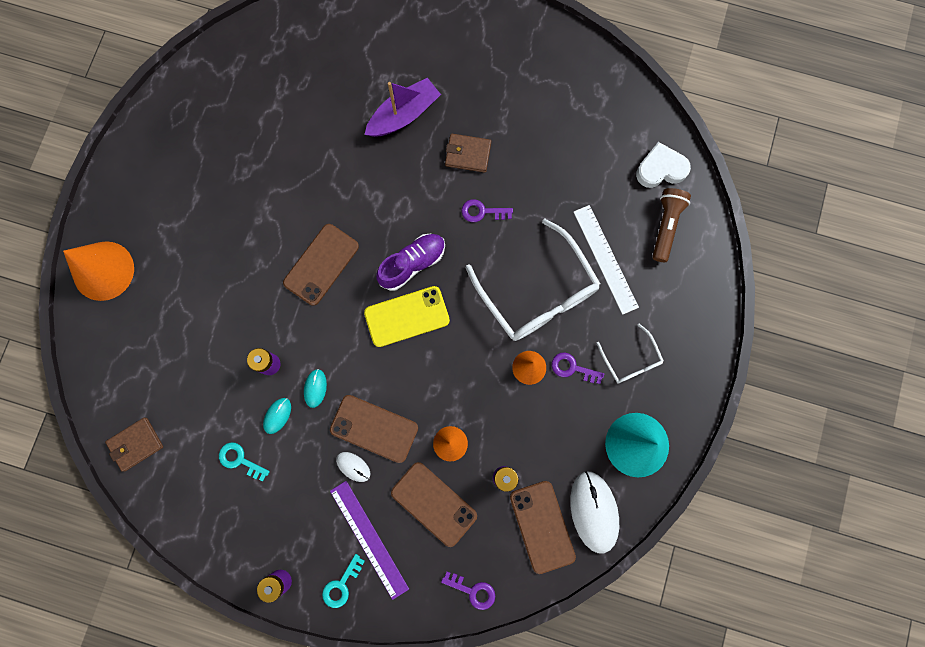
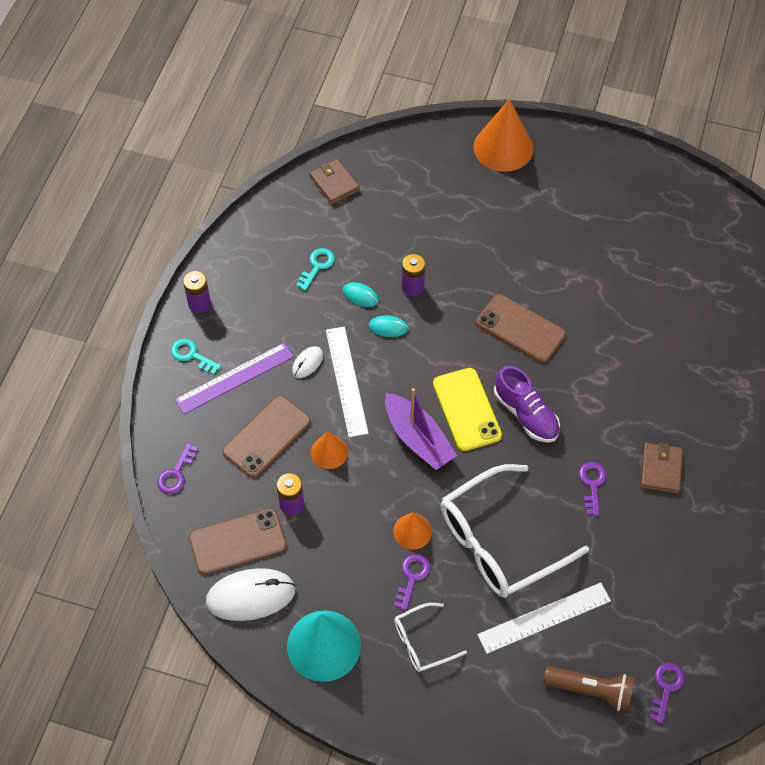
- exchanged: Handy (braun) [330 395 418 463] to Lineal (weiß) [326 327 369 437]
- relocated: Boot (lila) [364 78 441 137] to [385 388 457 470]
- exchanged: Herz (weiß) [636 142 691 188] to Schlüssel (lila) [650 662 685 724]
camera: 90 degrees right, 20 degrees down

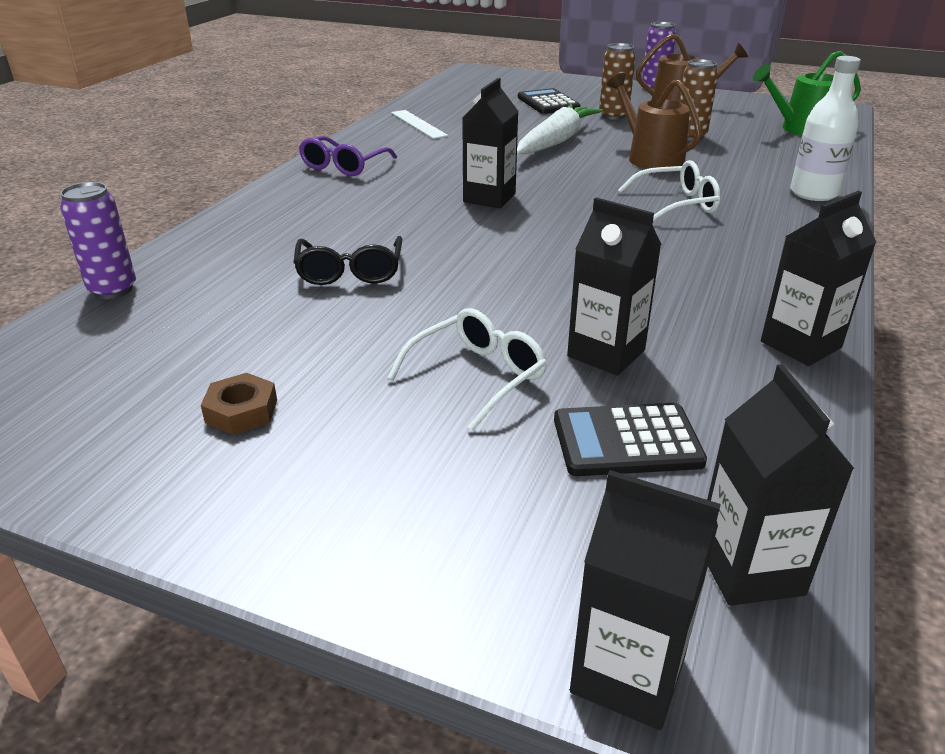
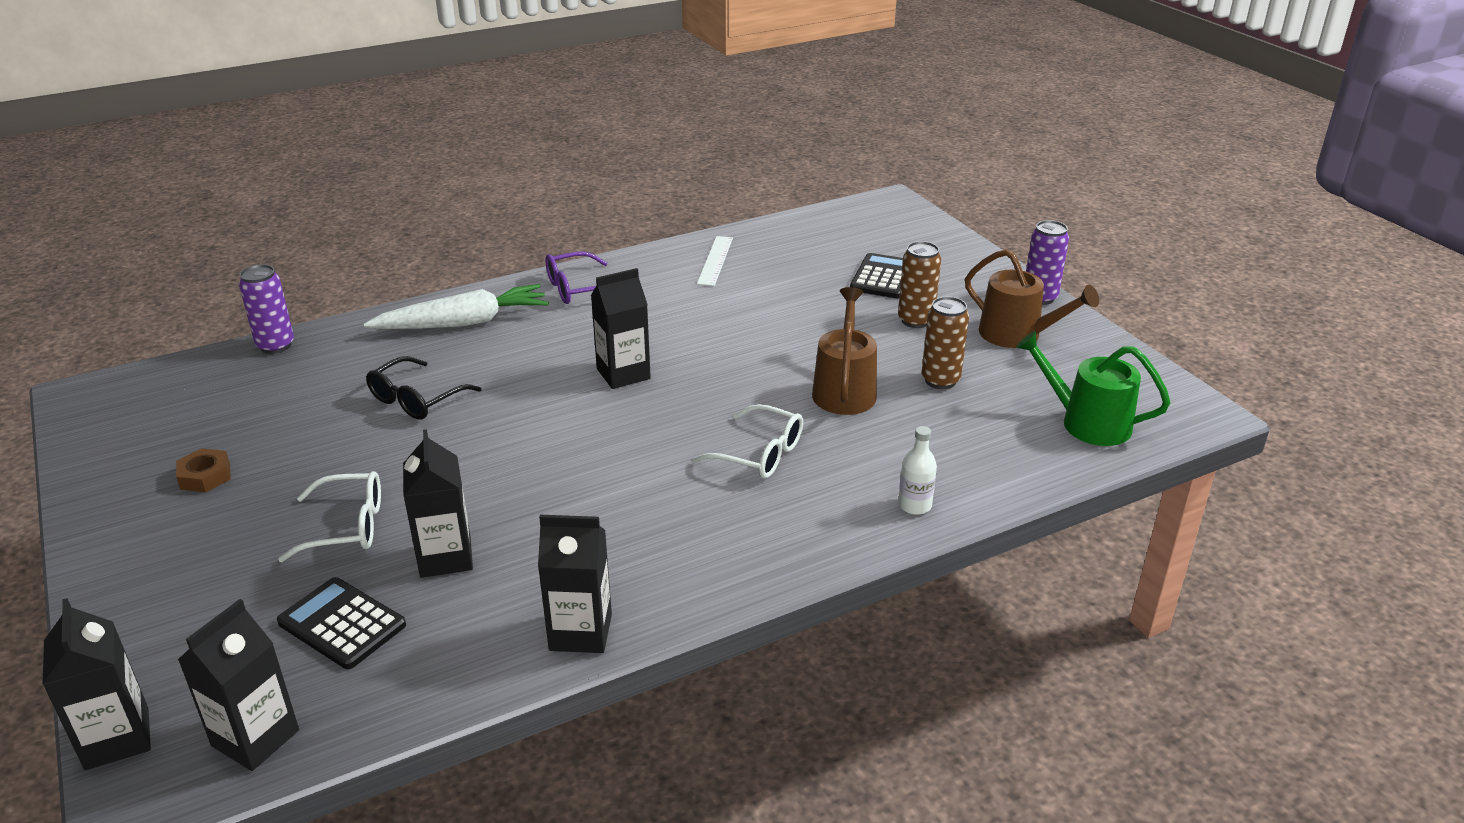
- relocated: Karotte (weiß) [517 104 603 154] to [363 284 549 329]
- size: Flasche (weiß) [790 56 861 201] = [898 426 937 515] x0.60
camera: 40 degrees right, 0 degrees up

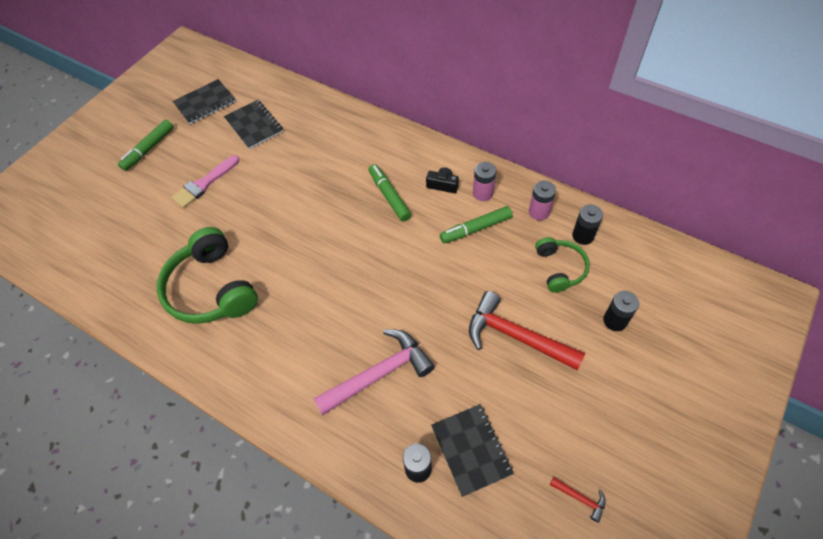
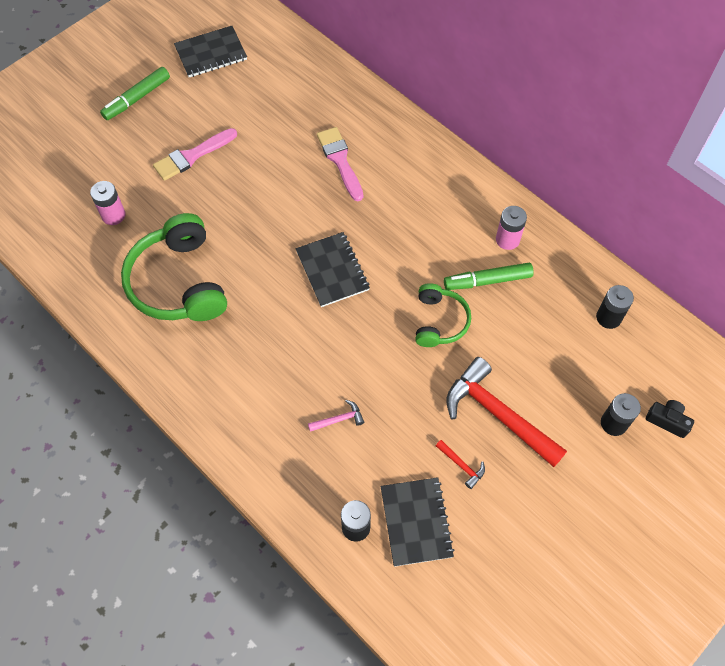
- relocated: Notizbuch (schwarz) [224 100 283 149] to [296 232 370 307]
- size: Hammer (rosa) [313 329 435 416] = [308 400 364 432] x0.42
- missing: Filzstift (grün) [369 164 411 221]
- relocated: Kamera (schwarz) [426 167 459 193] to [646 400 694 438]
- relocated: Batterie (rosa) [529 181 556 220] to [90 181 126 225]
- relocated: Kopfhörer (grün) [535 237 590 293] to [415 283 471 347]
- relocated: Hammer (rot) [550 477 606 523] to [436 440 485 489]
- appeared: Pinsel (rosa) [317 127 363 201]
camera: 10 degrees right, 5 degrees up

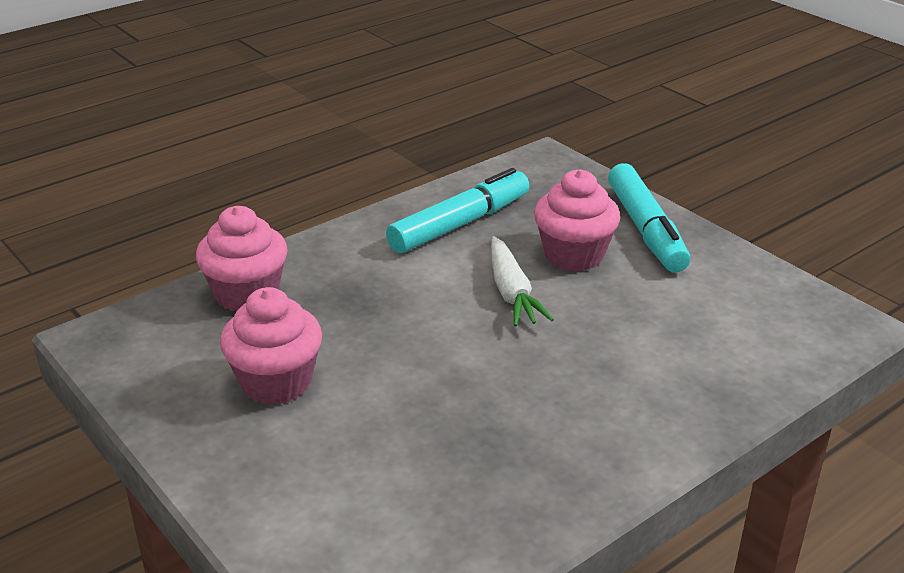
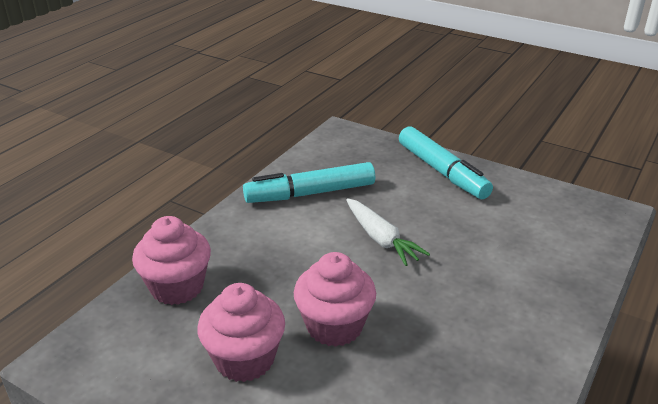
- spun: Filzstift (türkis) [386 168 529 253] = [243 162 375 203] 135 degrees counterclockwise
- relocated: Muffin (rosa) [534 169 620 271] to [293 252 376 347]
camera: 20 degrees left, 0 degrees up

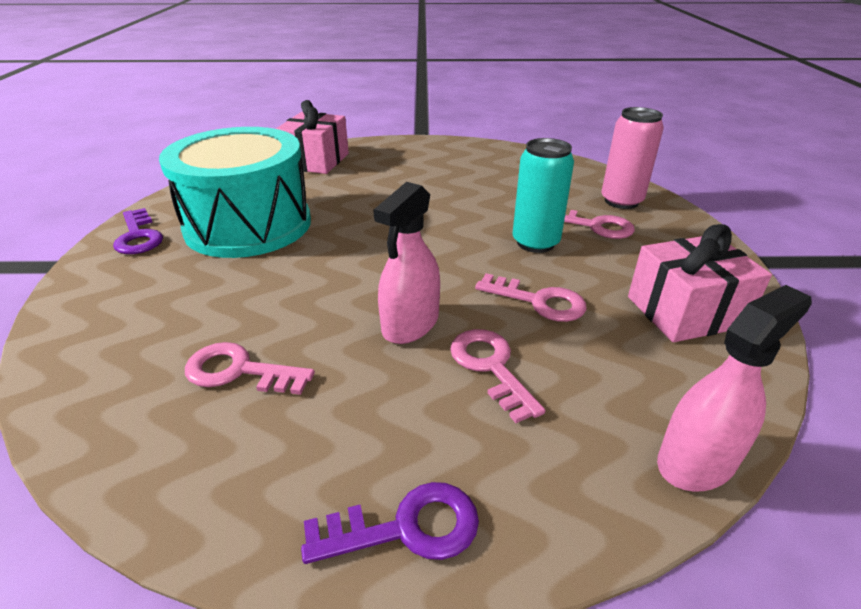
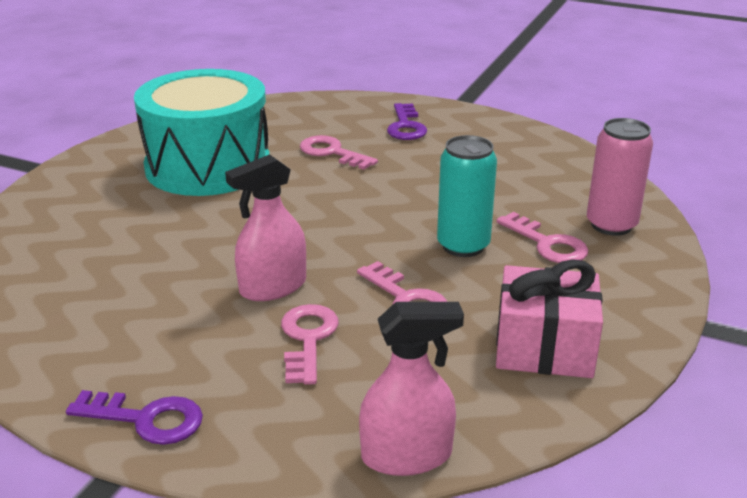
- relocated: Schlüssel (lila) [113 208 163 254] to [387 103 427 140]
- relocated: Schlüssel (rosa) [185 342 315 395] to [300 135 378 170]
- missing: Geschenk (rosa) [276 100 349 174]
camera: 25 degrees right, 5 degrees down

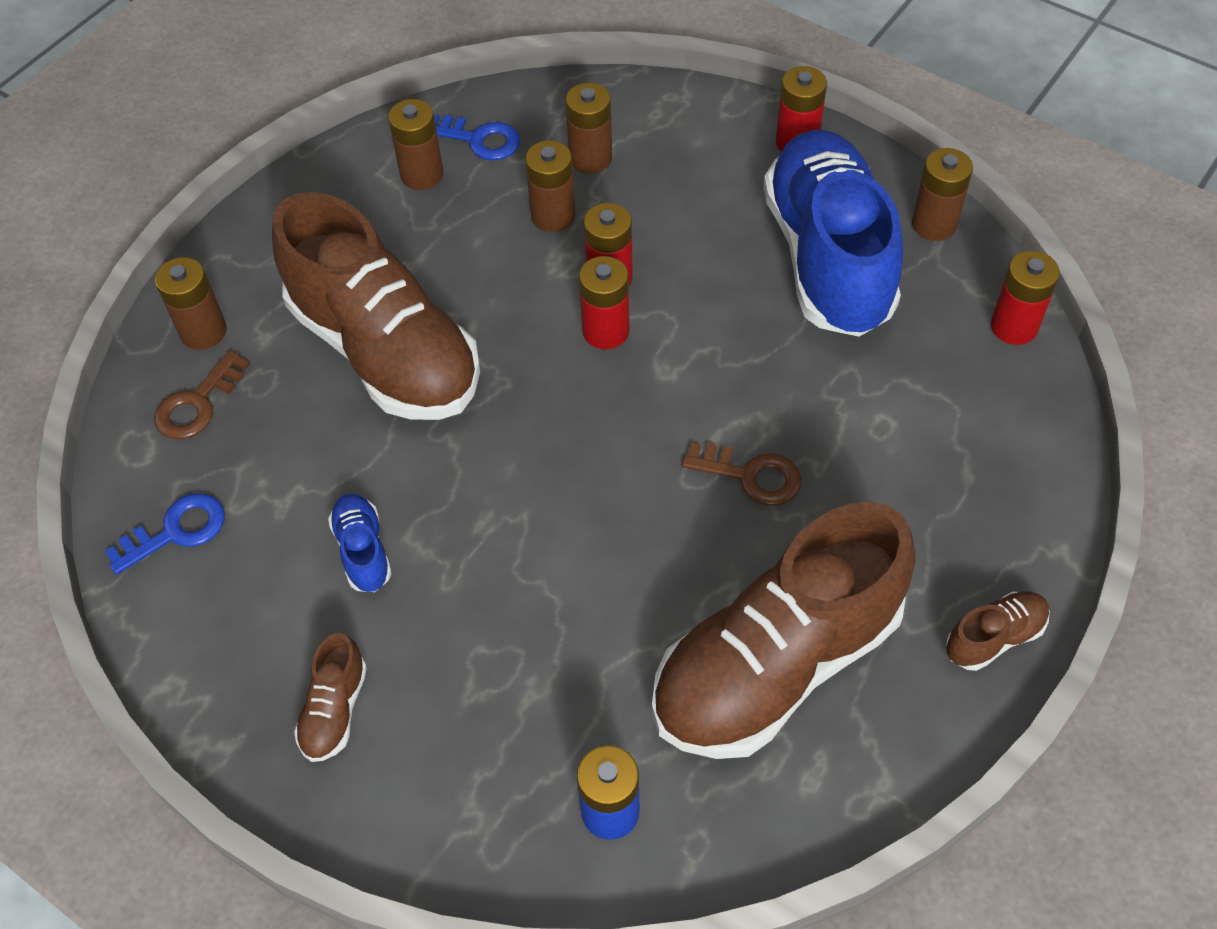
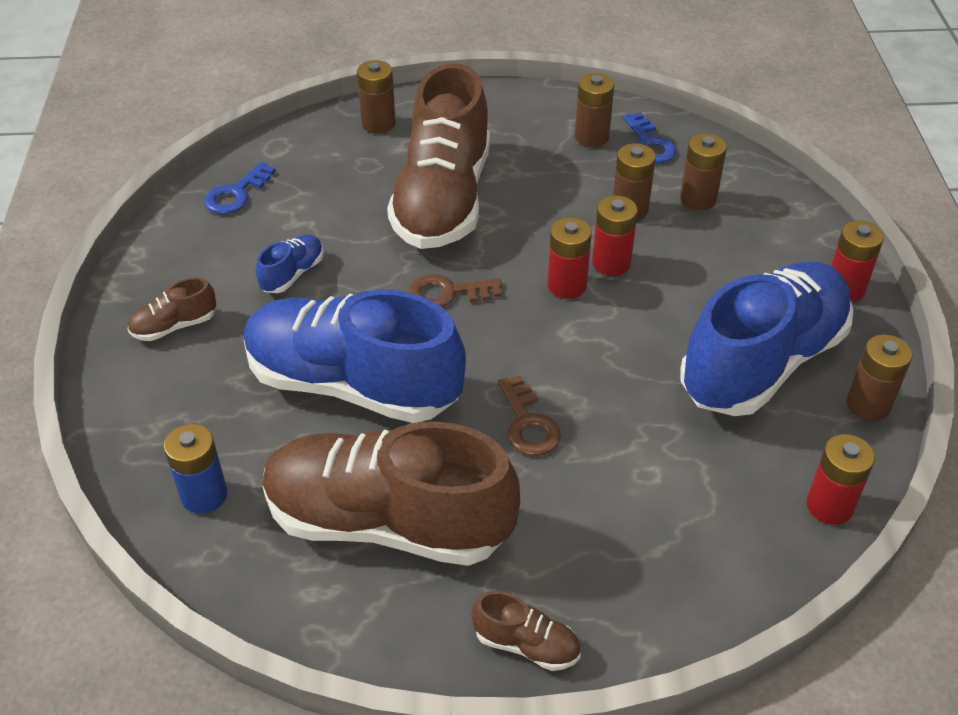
- spun: Schlüssel (blau) [105 493 225 575] = [204 162 276 214] 105 degrees clockwise
- relocated: Schlüssel (braun) [154 350 250 439] to [409 274 502 307]
- appeared: Schuh (blau) [244 289 466 423]
camera: 50 degrees right, 10 degrees down

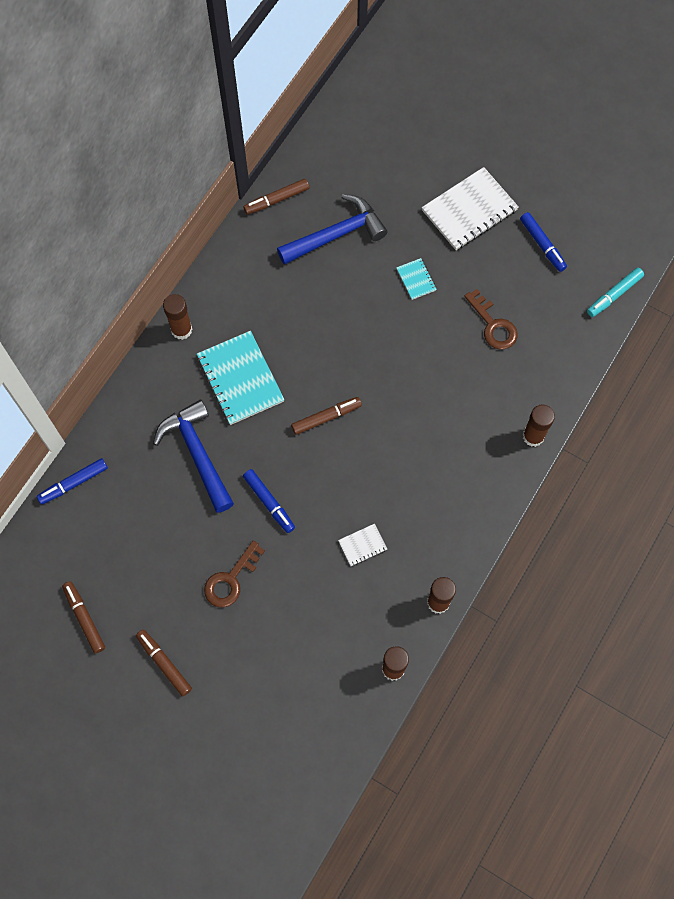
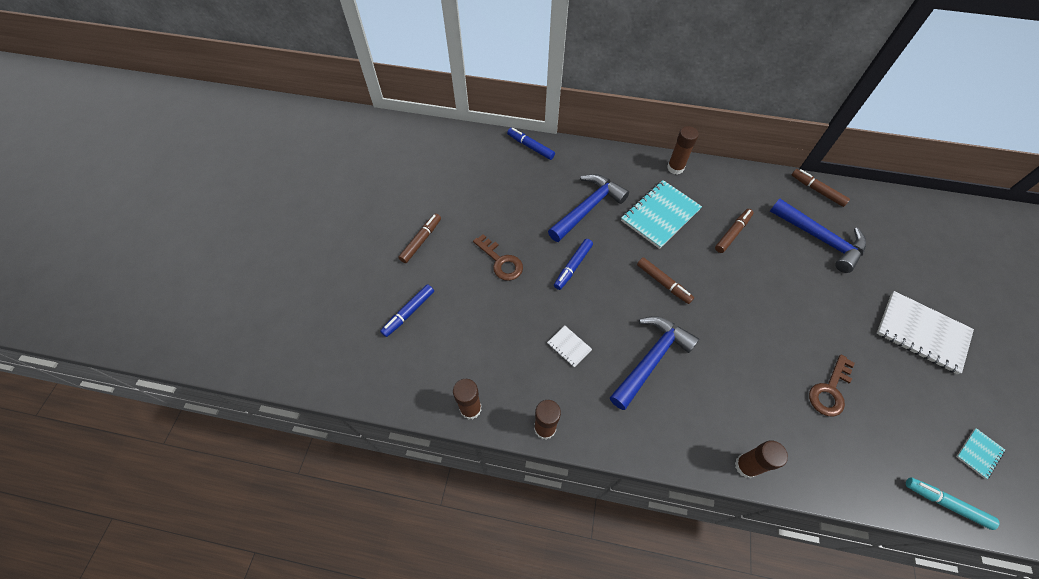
- relocated: Filzstift (braun) [62 581 105 654] to [715 209 753 253]
- spun: Schlüssel (braun) [204 540 265 608] = [473 234 523 281] 150 degrees counterclockwise
- relocated: Notizbuch (türkis) [396 258 437 300] to [956 428 1005 479]
- relocated: Filzstift (blau) [520 212 567 272] to [380 284 434 337]
- appeared: Hammer (blau) [610 316 699 410]
camera: 70 degrees right, 10 degrees down

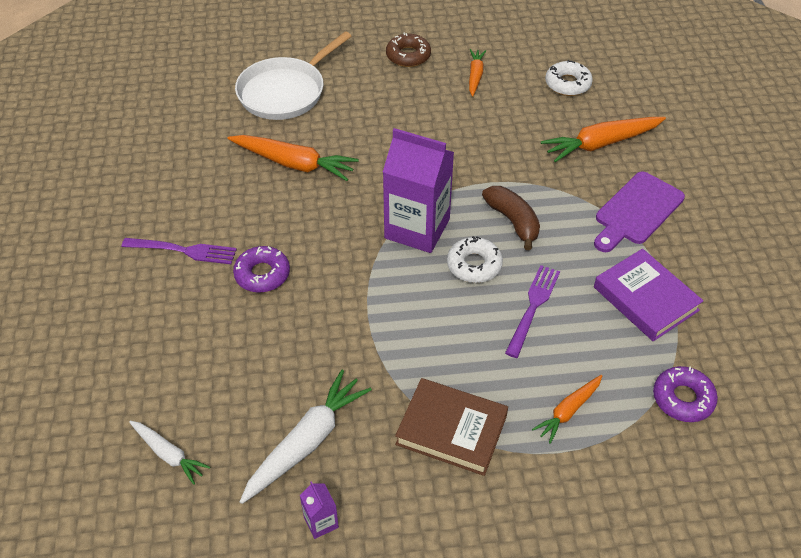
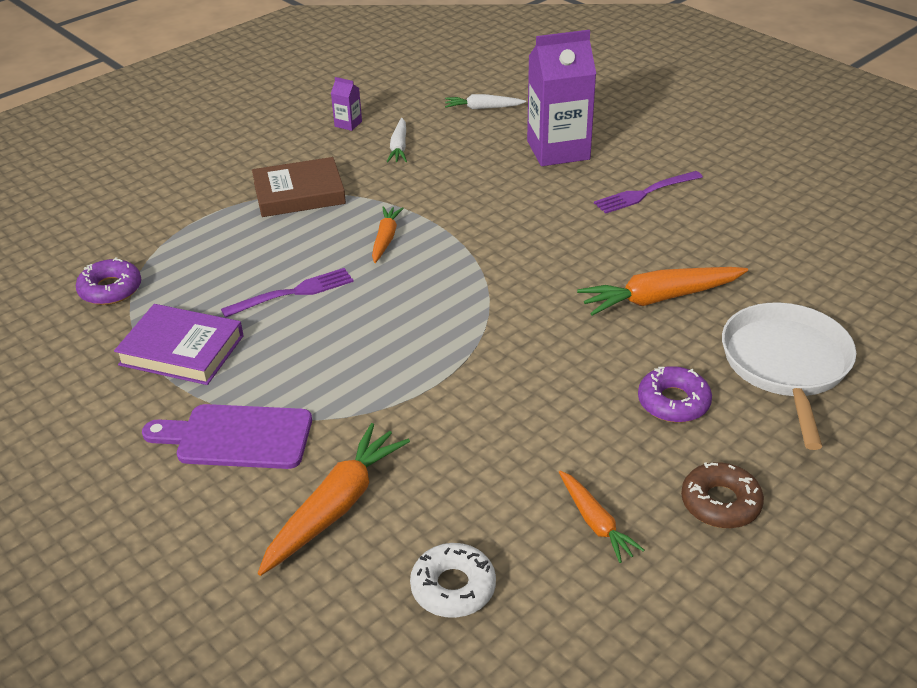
- relocated: Donut (lila) [233 246 290 293] to [638 366 712 422]
- size: Karotte (weiß) [240 370 372 504] = [387 118 407 162] x0.59
- relocated: Getränkekarton (lila) [383 128 454 253] to [527 30 596 166]
- missing: Donut (weiß) [447 236 503 283]
- missing: Banane (braun) [482 186 540 250]
- spun: Gabel (lila) [505 265 560 358] = [221 268 354 318] 105 degrees counterclockwise
- relocated: Karotte (orange) [532 375 602 444] to [372 206 404 263]
- spun: Schneidebrett (lila) [594 172 685 252] = [142 404 312 469] 90 degrees counterclockwise
camera: 145 degrees right, 10 degrees down

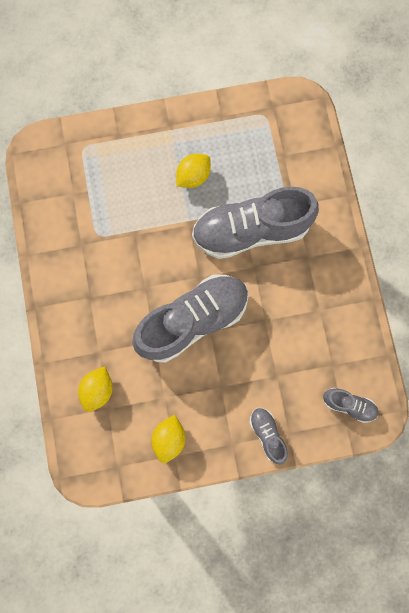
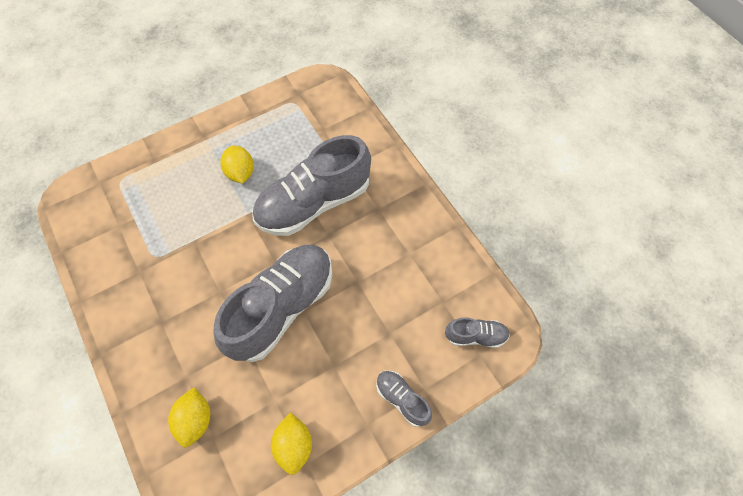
- spun: Zitrone (gelb) [176 154 211 188] = [220 145 254 184] 45 degrees counterclockwise
camera: 20 degrees left, 15 degrees down

